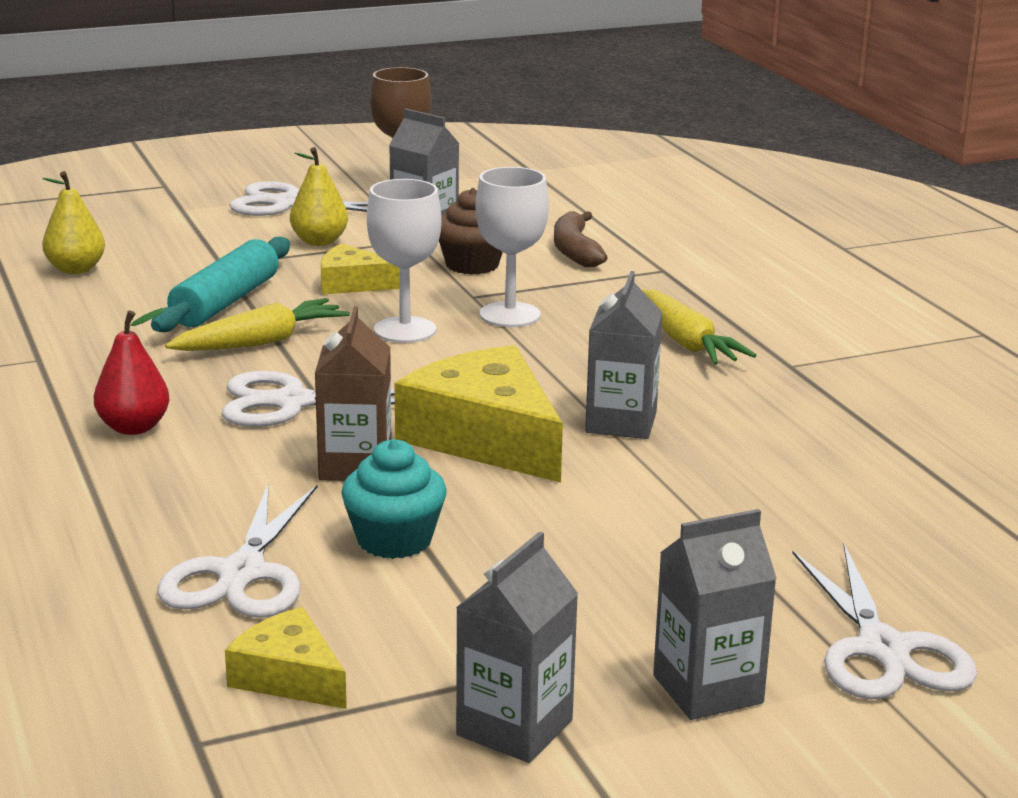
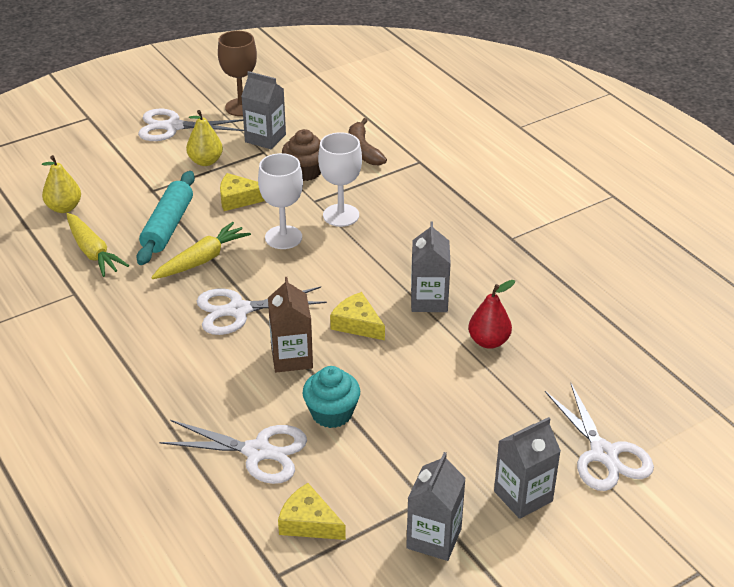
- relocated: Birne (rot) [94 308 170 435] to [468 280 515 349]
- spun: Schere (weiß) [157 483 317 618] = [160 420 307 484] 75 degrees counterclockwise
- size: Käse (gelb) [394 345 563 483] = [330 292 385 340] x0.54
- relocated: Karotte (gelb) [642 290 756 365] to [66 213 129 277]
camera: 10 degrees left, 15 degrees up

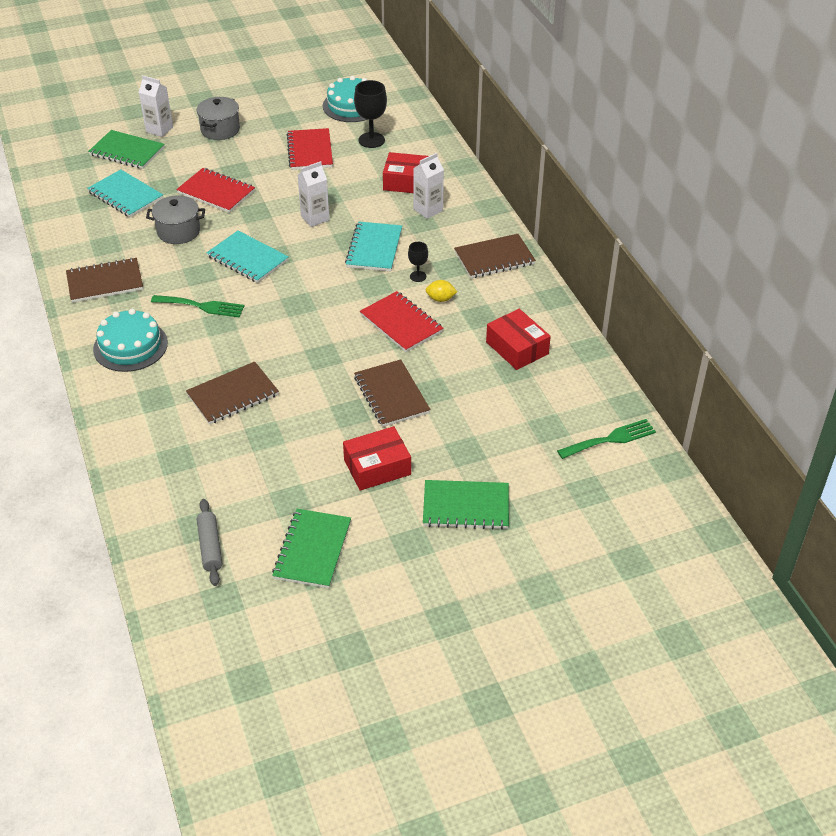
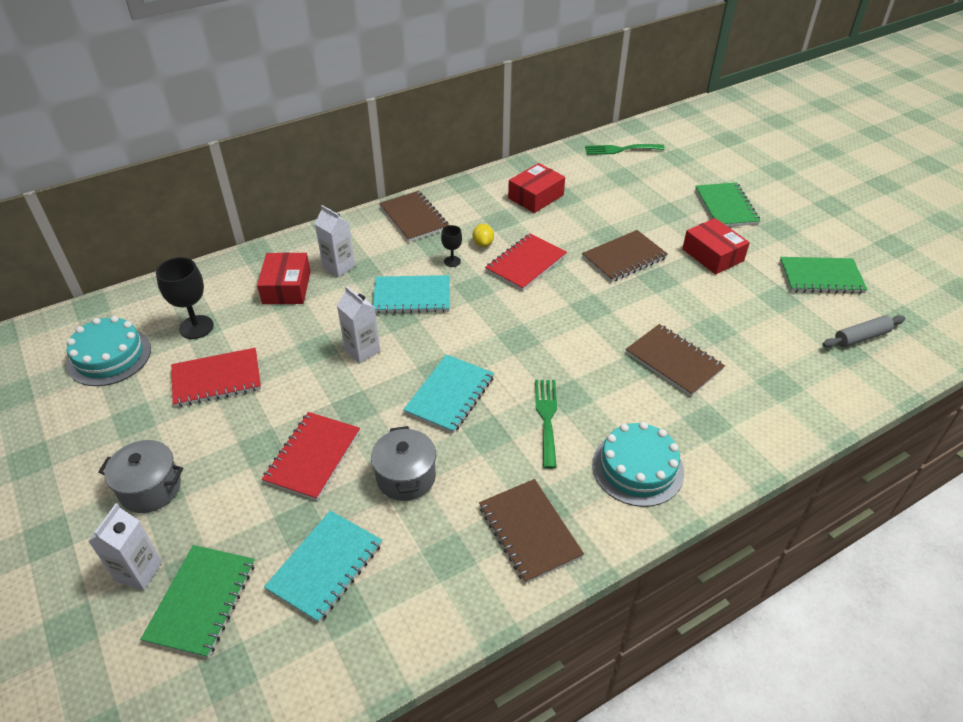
- spun: Gabel (grün) [557 419 656 459] = [585 144 665 155] 60 degrees counterclockwise
camera: 100 degrees left, 0 degrees up

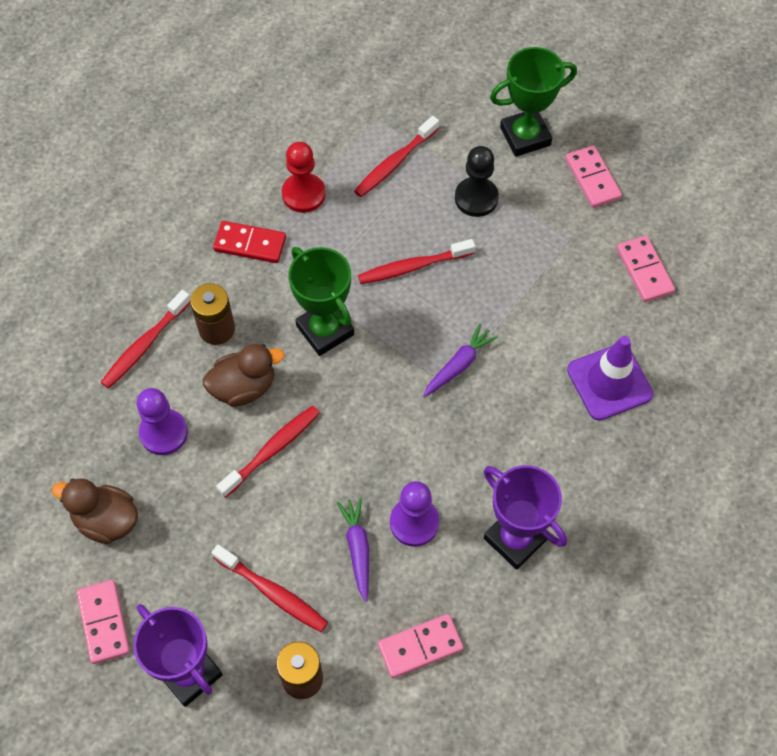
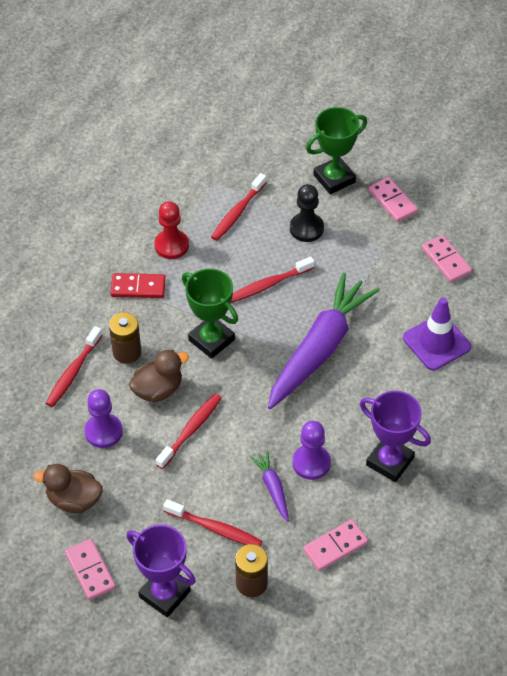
- size: Karotte (lila) [423 323 498 397] = [268 272 380 409] x2.33
camera: 10 degrees left, 10 degrees down

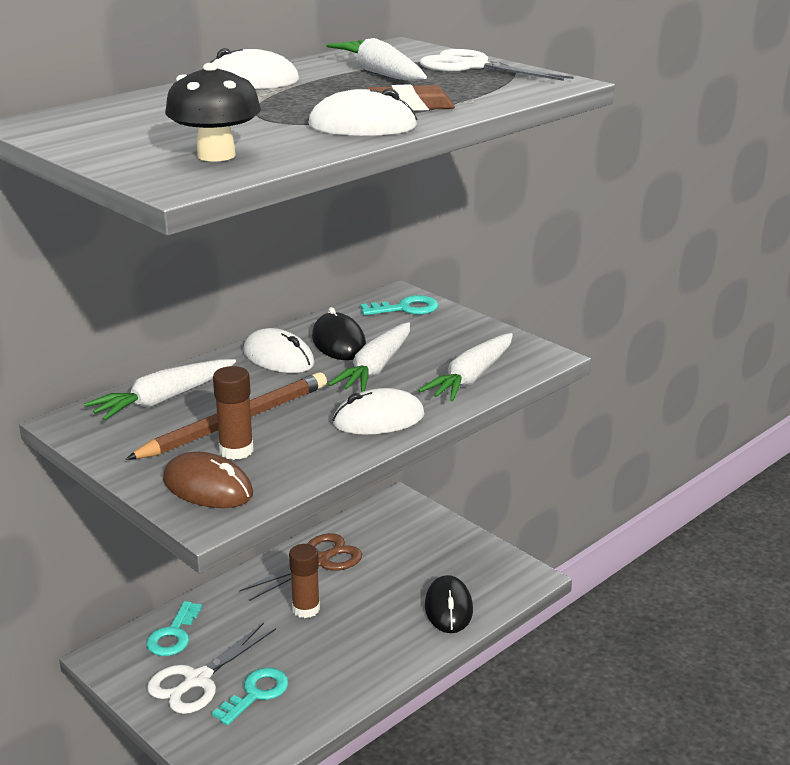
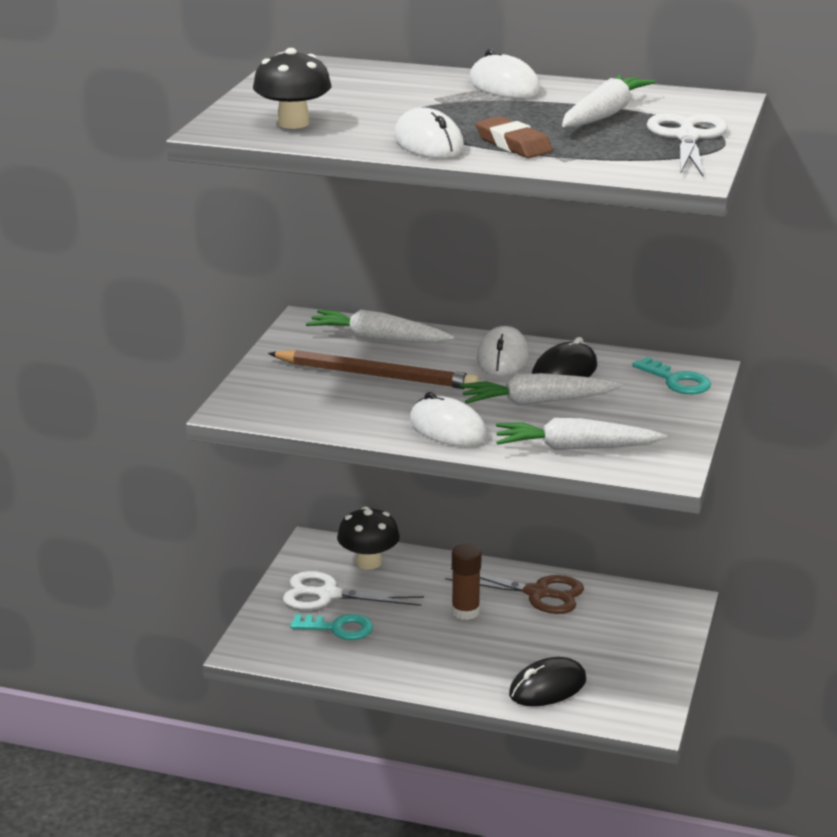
- exchanged: Schlüssel (türkis) [146 601 202 656] to Pilz (schwarz) [337 507 400 570]
- missing: Computermaus (braun) [163 452 253 508]
- missing: Klebestift (braun) [213 366 254 460]
camera: 60 degrees right, 0 degrees up

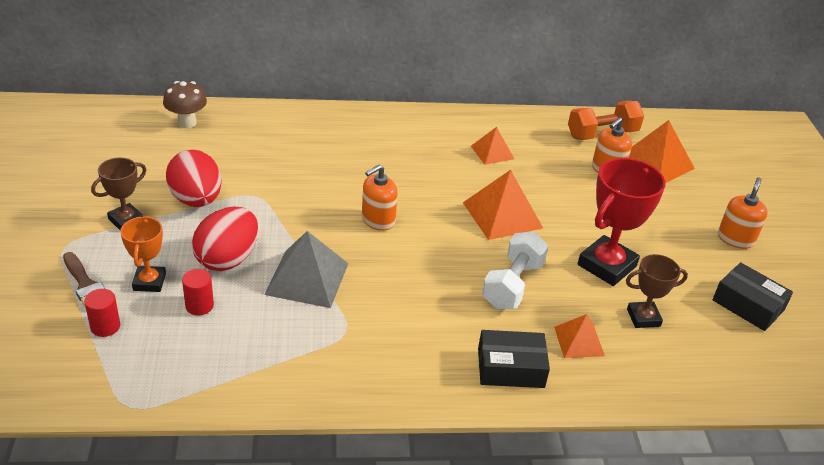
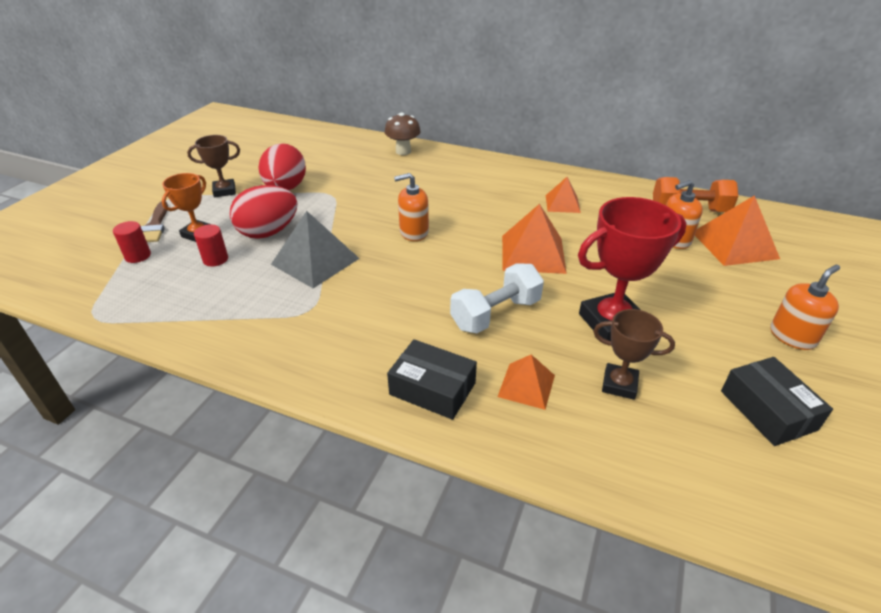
- relocated: Pilz (braun) [163 81 207 128] to [384 112 421 155]
camera: 30 degrees right, 0 degrees up

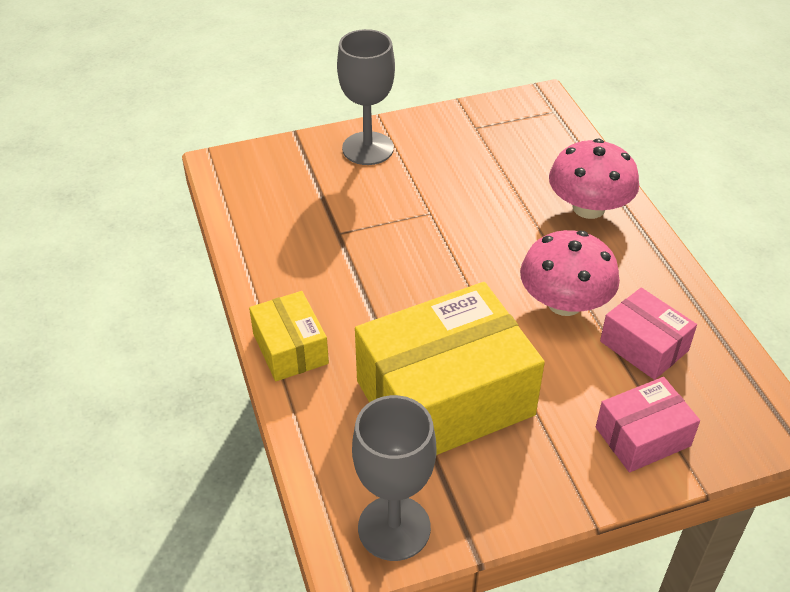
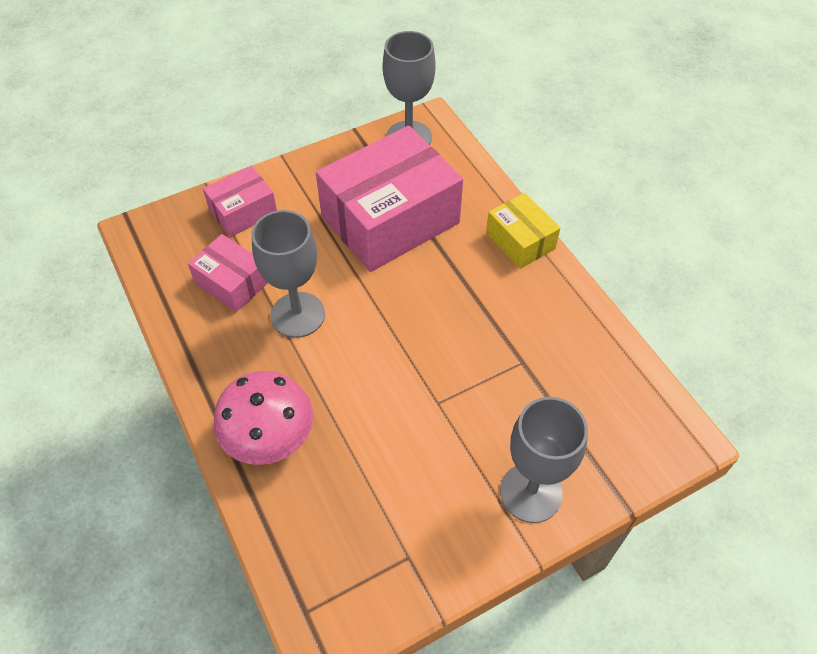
- colour: Schachtel (gelb) [355 282 545 455] to Schachtel (rosa) [316 126 463 272]
- exchanged: Pilz (rosa) [520 230 620 316] to Kelch (grau) [251 210 325 338]
camera: 170 degrees right, 10 degrees up

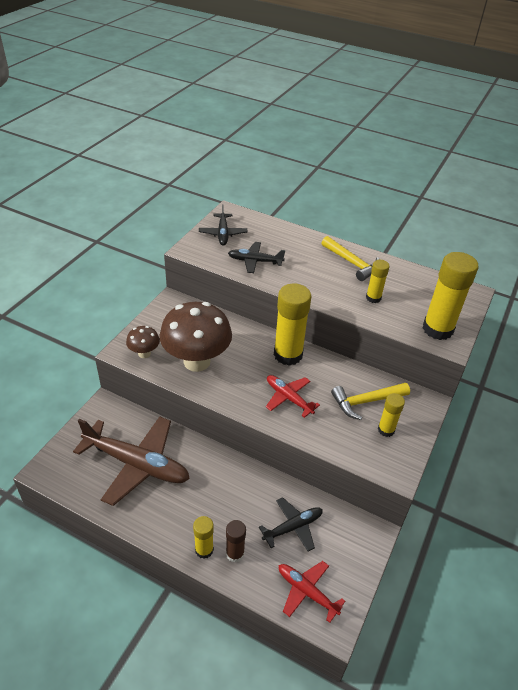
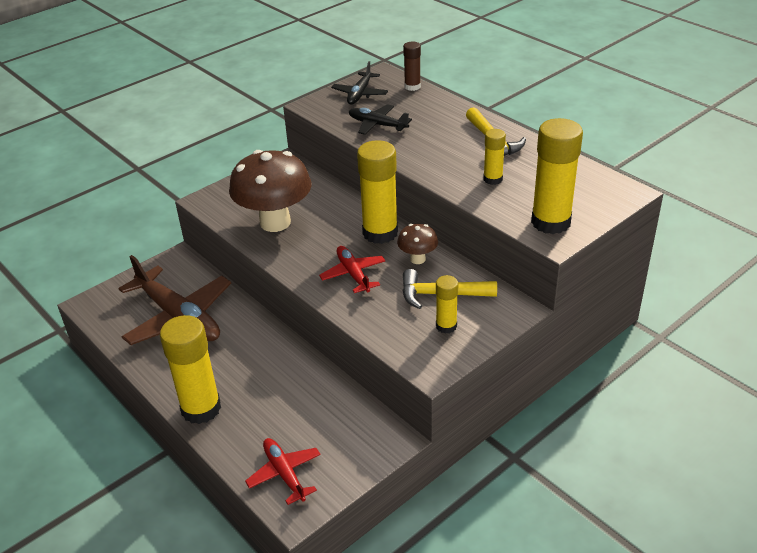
- relocated: Pilz (braun) [126 326 160 358] to [397 224 438 264]
- size: Klebestift (gelb) [193 516 214 559] = [160 315 221 424] x1.90
- relocated: Klebestift (braun) [226 520 246 563] to [403 41 421 91]
- missing: Flugzeug (schwarz) [259 497 323 552]
camera: 25 degrees right, 5 degrees down

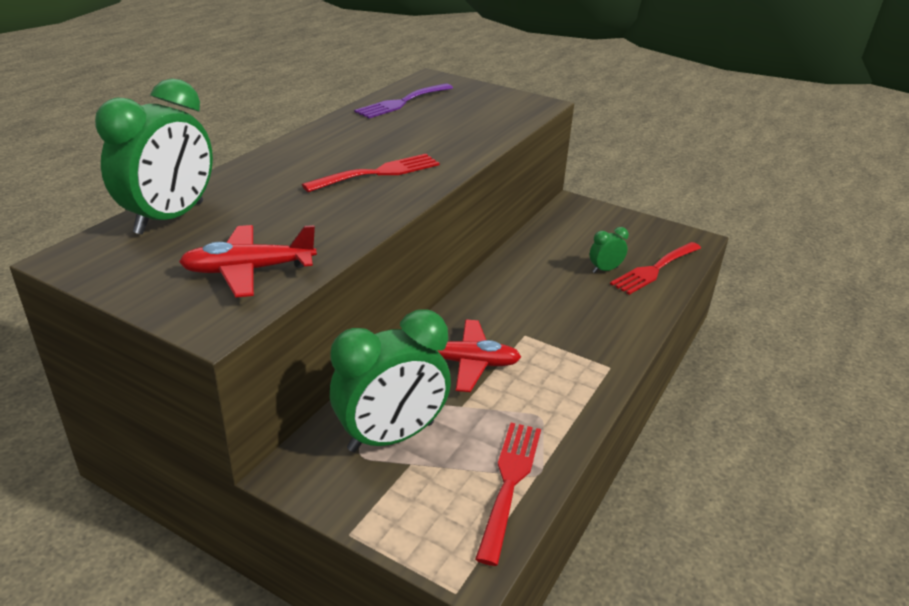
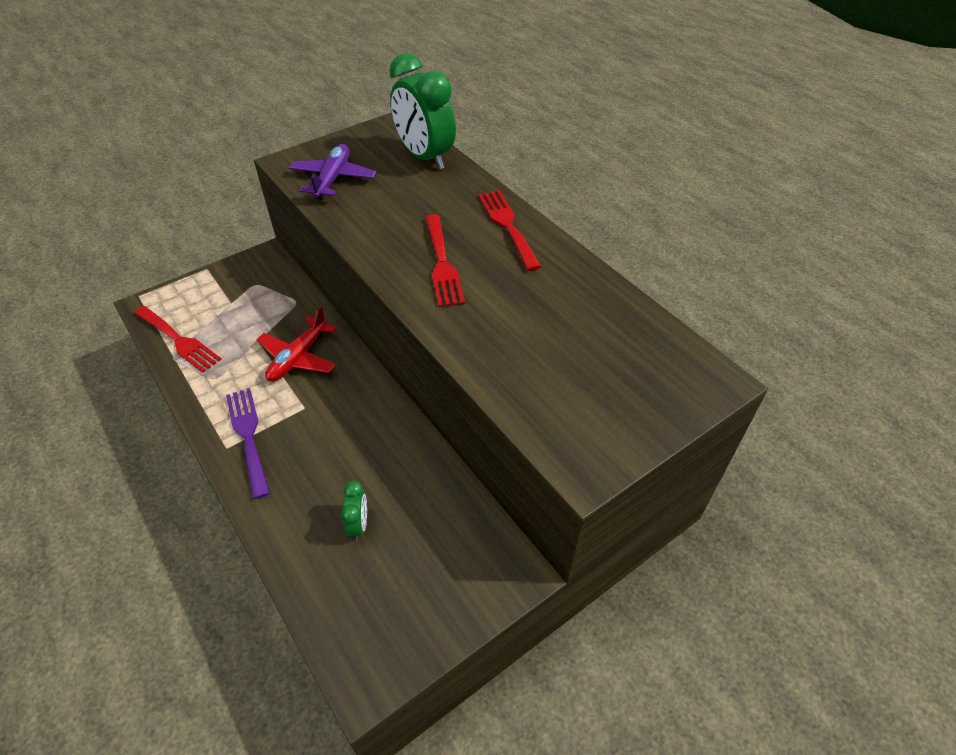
- colour: Flugzeug (rot) [179 225 317 297] to Flugzeug (lila) [289 144 376 200]
- missing: Wecker (grün) [330 309 451 452]
- relocated: Gabel (lila) [354 83 453 118] to [226 388 270 499]
- relocated: Gabel (rot) [610 242 701 295] to [478 190 541 271]
camera: 115 degrees right, 15 degrees up

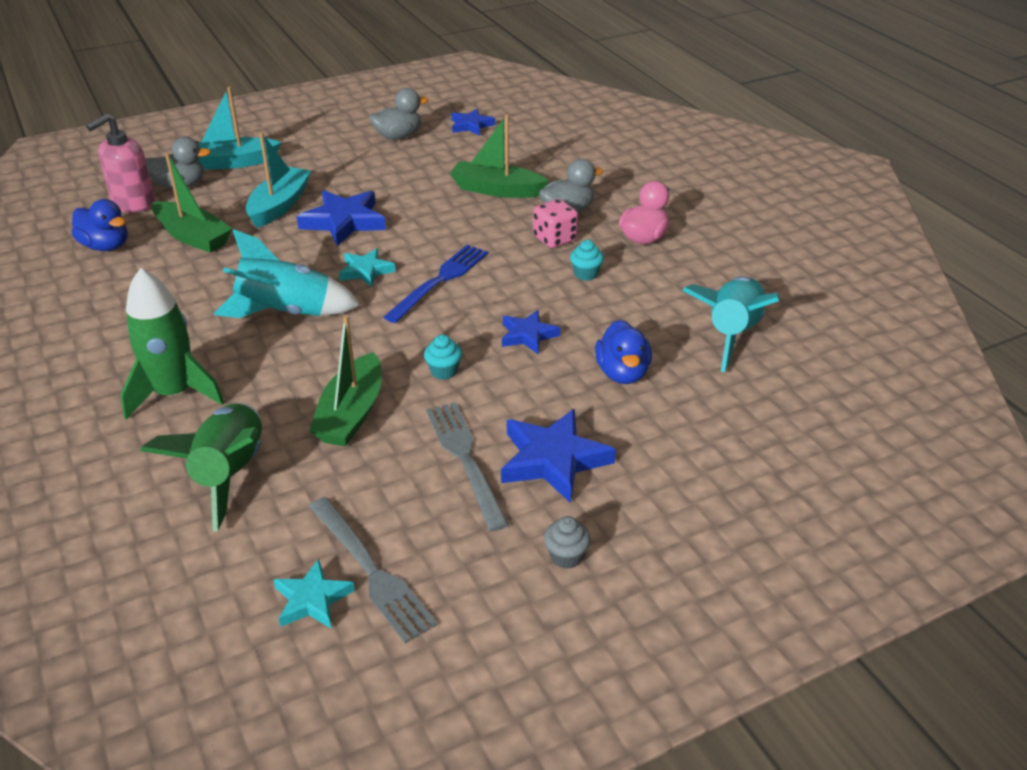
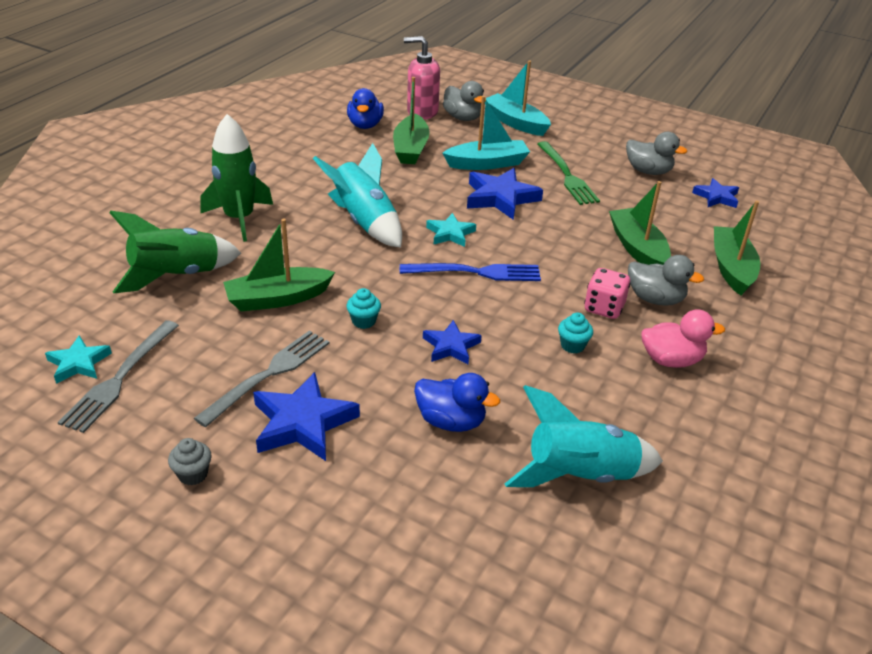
- spun: Ente (blau) [595 320 652 384] = [414 373 500 432] 120 degrees counterclockwise
- appeared: Gabel (grün) [538 141 600 205]
- appeared: Boot (grün) [714 200 760 295]
camera: 55 degrees right, 0 degrees up

